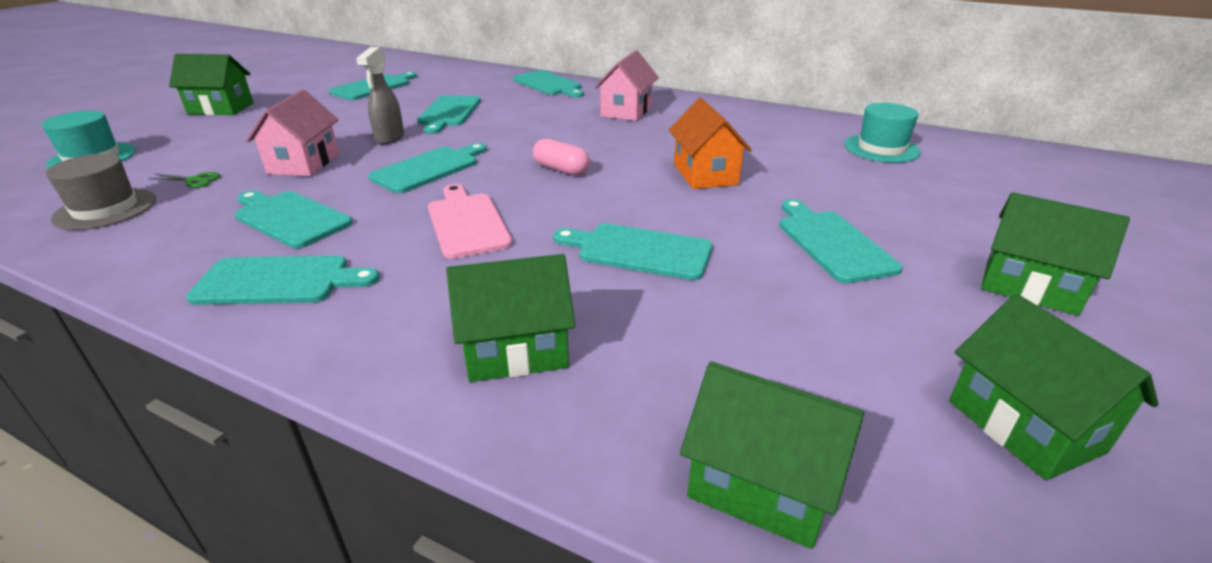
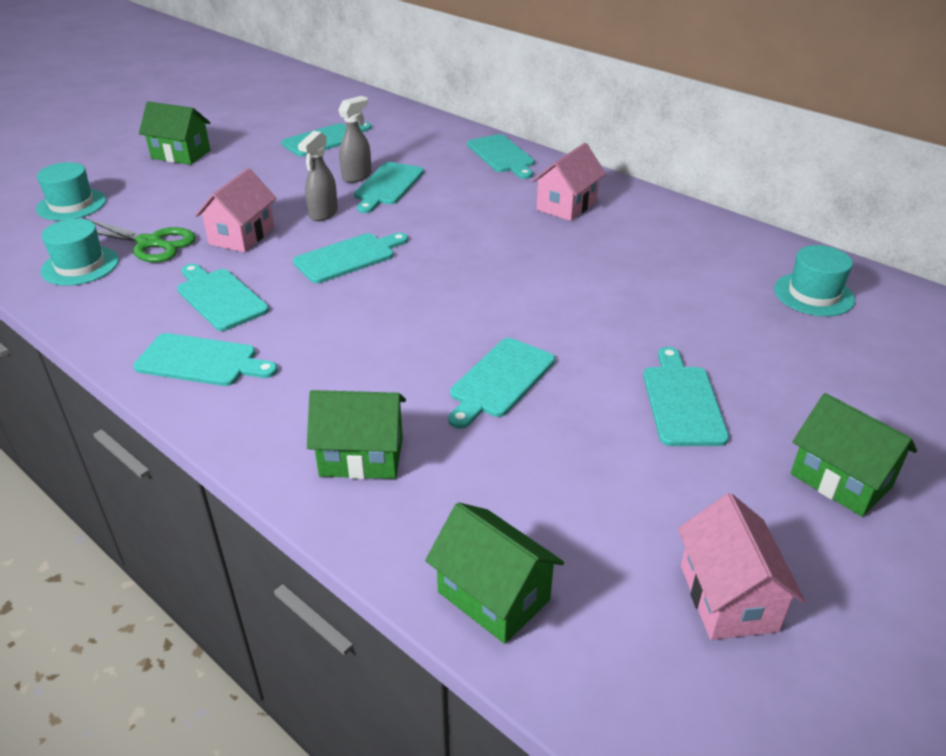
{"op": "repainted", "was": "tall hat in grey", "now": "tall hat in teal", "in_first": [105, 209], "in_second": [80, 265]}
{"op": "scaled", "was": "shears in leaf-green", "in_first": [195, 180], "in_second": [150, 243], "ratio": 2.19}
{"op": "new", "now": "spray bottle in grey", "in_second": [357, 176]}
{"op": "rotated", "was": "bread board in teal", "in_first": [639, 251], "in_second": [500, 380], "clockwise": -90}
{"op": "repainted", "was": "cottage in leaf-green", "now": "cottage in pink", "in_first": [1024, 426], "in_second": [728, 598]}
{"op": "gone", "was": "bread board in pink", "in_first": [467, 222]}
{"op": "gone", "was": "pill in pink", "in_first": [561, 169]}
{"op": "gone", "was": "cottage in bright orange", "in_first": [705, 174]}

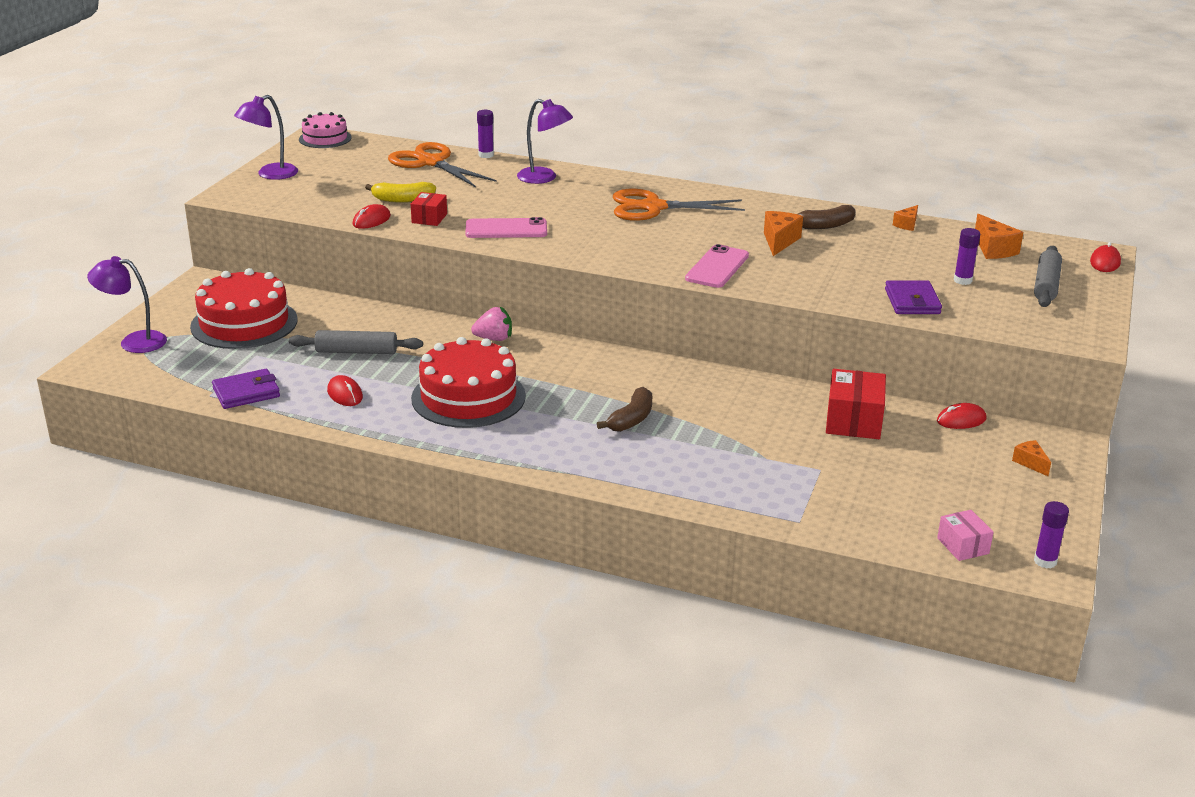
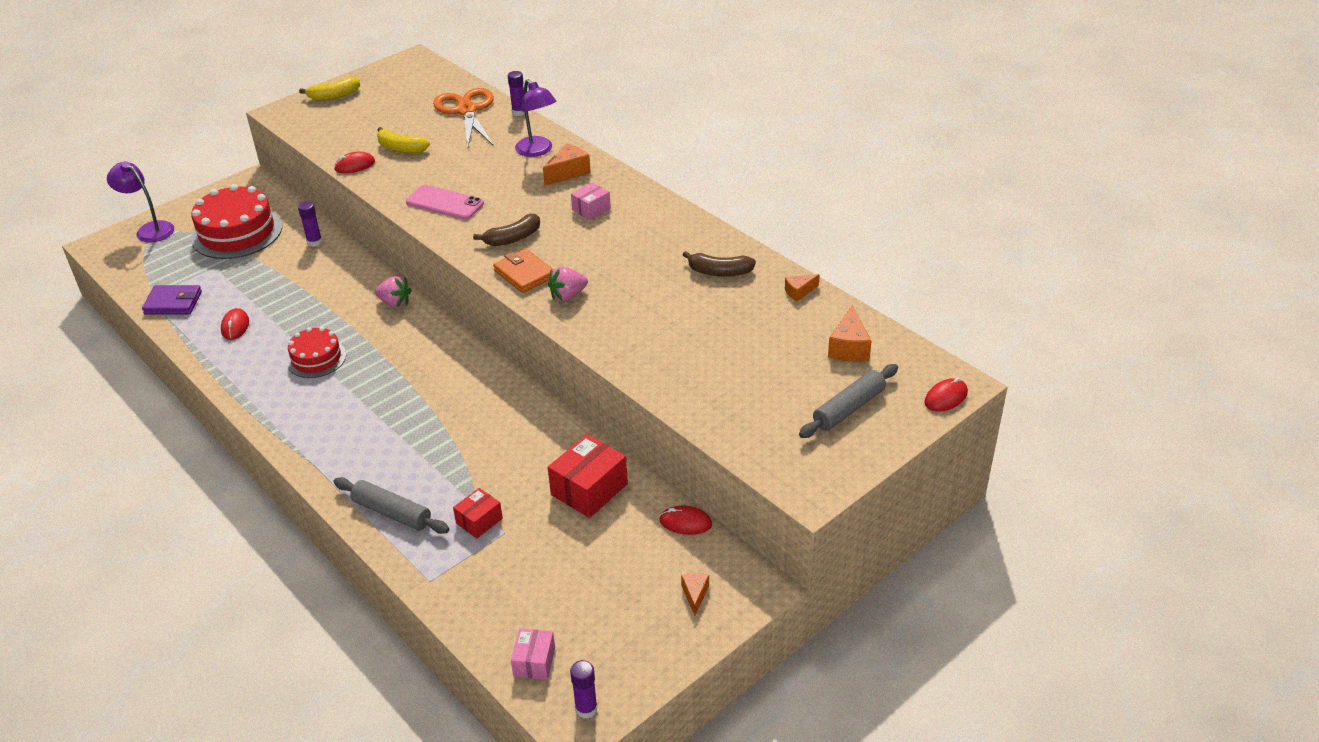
{"op": "scaled", "was": "cake in red", "in_first": [468, 397], "in_second": [316, 358], "ratio": 0.58}
{"op": "shifted", "was": "glue in royal purple", "in_first": [962, 280], "in_second": [314, 242]}
{"op": "swapped", "was": "reading lamp in royal purple", "now": "banana in bright yellow", "in_first": [270, 174], "in_second": [334, 96]}
{"op": "shifted", "was": "pastry roller in grey", "in_first": [356, 351], "in_second": [392, 513]}
{"op": "shifted", "was": "package in red", "in_first": [429, 218], "in_second": [479, 521]}
{"op": "shifted", "was": "banana in russet", "in_first": [631, 419], "in_second": [513, 238]}
{"op": "new", "now": "wallet in bright orange", "in_second": [524, 274]}
{"op": "shifted", "was": "cheese in bright orange", "in_first": [779, 241], "in_second": [568, 172]}
{"op": "swapped", "was": "mobile phone in pink", "now": "toy strawberry in pink", "in_first": [717, 267], "in_second": [568, 295]}
{"op": "swapped", "was": "shears in bright orange", "now": "package in pink", "in_first": [653, 207], "in_second": [591, 209]}
{"op": "gone", "was": "cake in pink", "in_first": [325, 138]}
{"op": "gone", "was": "wallet in royal purple", "in_first": [912, 301]}

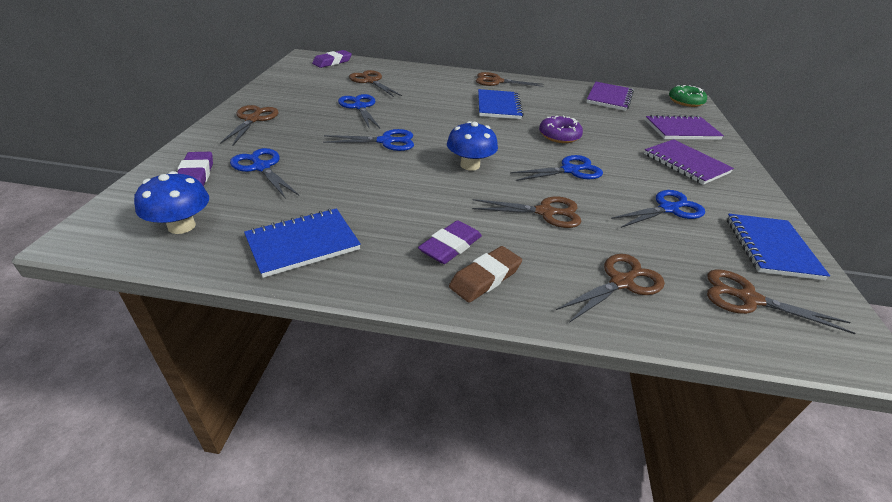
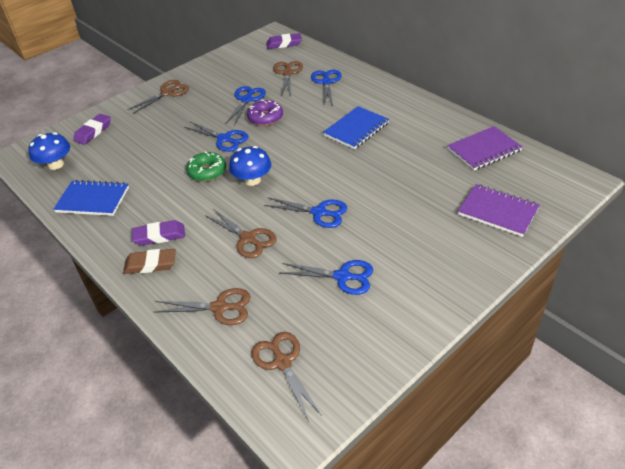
{"op": "shifted", "was": "donut in leaf-green", "in_first": [685, 101], "in_second": [207, 171]}
{"op": "shifted", "was": "donut in royal purple", "in_first": [559, 136], "in_second": [265, 117]}
{"op": "shifted", "was": "shears in blue", "in_first": [261, 167], "in_second": [326, 82]}
{"op": "gone", "was": "shears in russet", "in_first": [497, 81]}
{"op": "gone", "was": "exercise book in royal purple", "in_first": [685, 163]}
{"op": "gone", "was": "exercise book in blue", "in_first": [771, 248]}

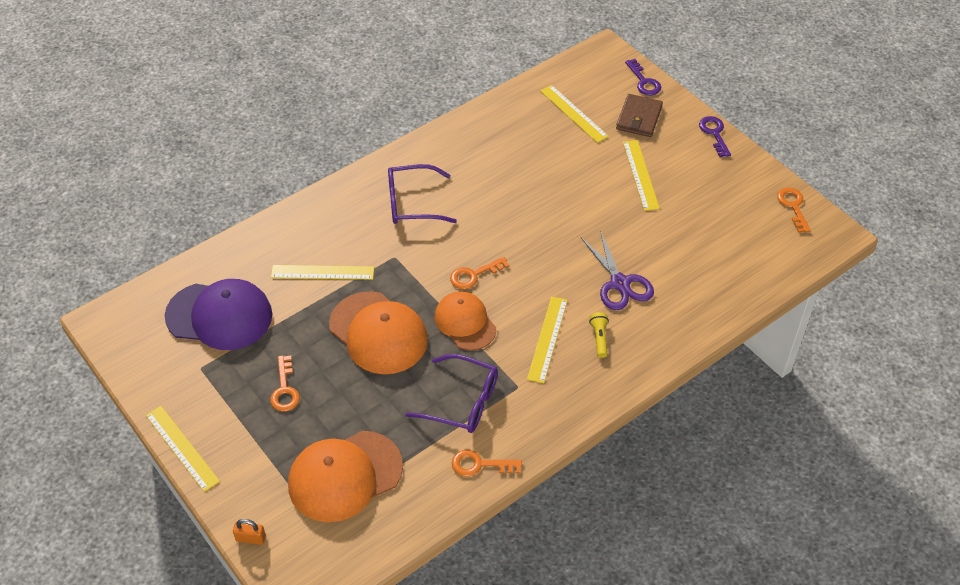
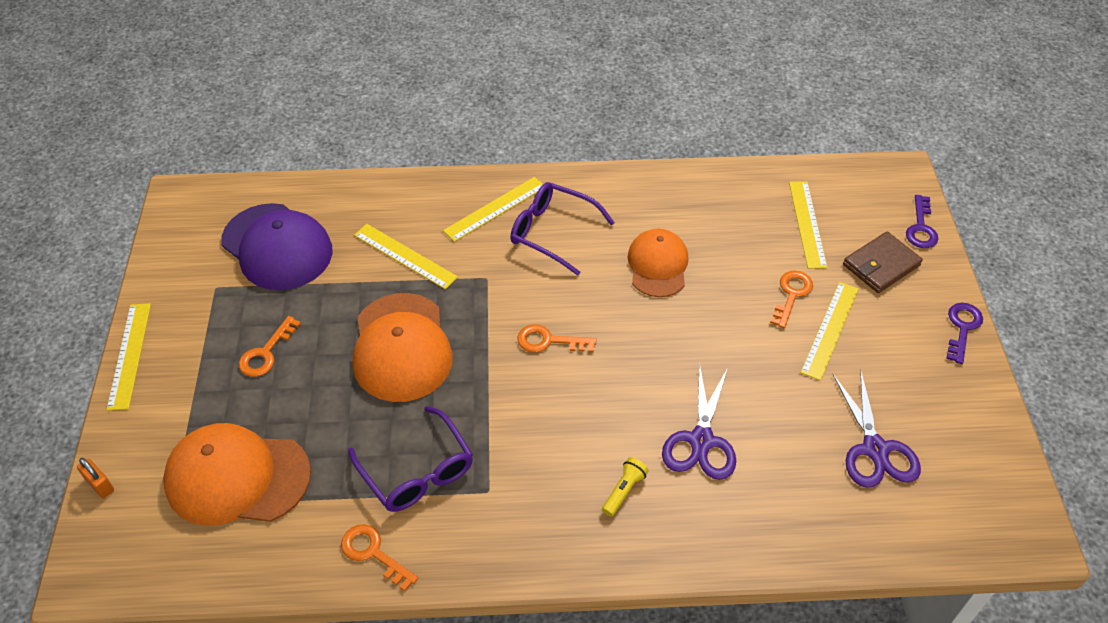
{"op": "shifted", "was": "straightedge in bright yellow", "in_first": [547, 339], "in_second": [495, 208]}
{"op": "shifted", "was": "baseball cap in bright orange", "in_first": [465, 322], "in_second": [658, 265]}
{"op": "shifted", "was": "door key in bright orange", "in_first": [793, 206], "in_second": [791, 294]}
{"op": "new", "now": "shears in royal purple", "in_second": [875, 449]}

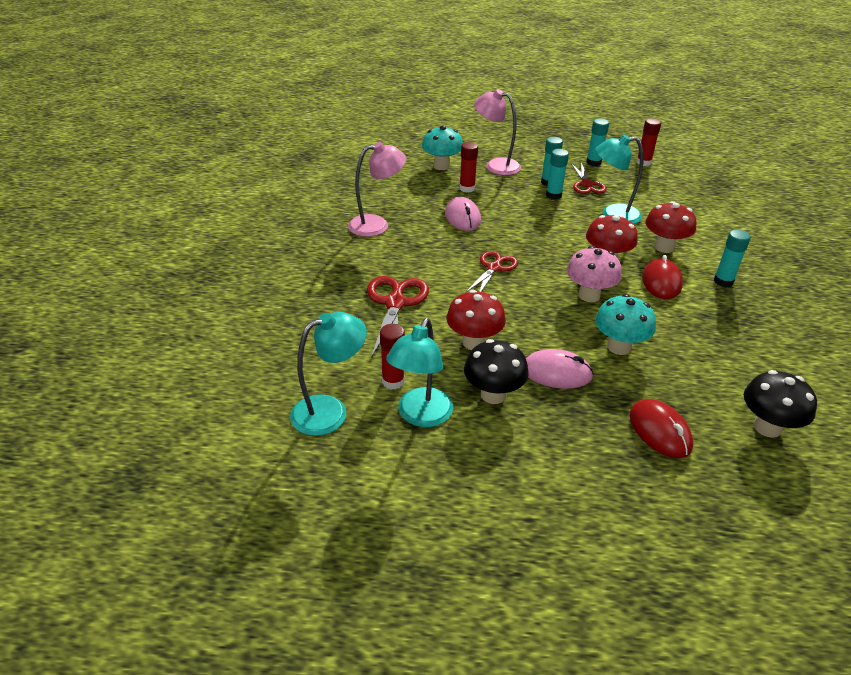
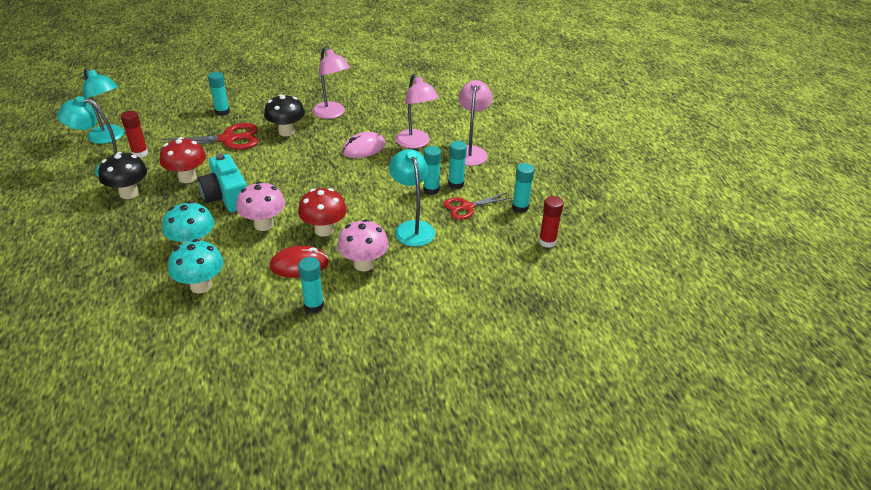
{"op": "shifted", "was": "toadstool in teal", "in_first": [441, 166], "in_second": [201, 286]}
{"op": "new", "now": "photo camera in teal", "in_second": [226, 197]}
{"op": "new", "now": "glue in teal", "in_second": [222, 112]}
{"op": "shifted", "was": "toadstool in jet-black", "in_first": [767, 427], "in_second": [286, 132]}
{"op": "repainted", "was": "toadstool in red", "now": "toadstool in pink", "in_first": [664, 247], "in_second": [364, 264]}
{"op": "swapped", "was": "glue in red", "now": "reading lamp in pink", "in_first": [467, 188], "in_second": [416, 143]}
{"op": "gone", "was": "shears in red", "in_first": [494, 268]}
{"op": "gone", "was": "mouse in pink", "in_first": [556, 373]}
{"op": "gone", "was": "mouse in red", "in_first": [659, 431]}

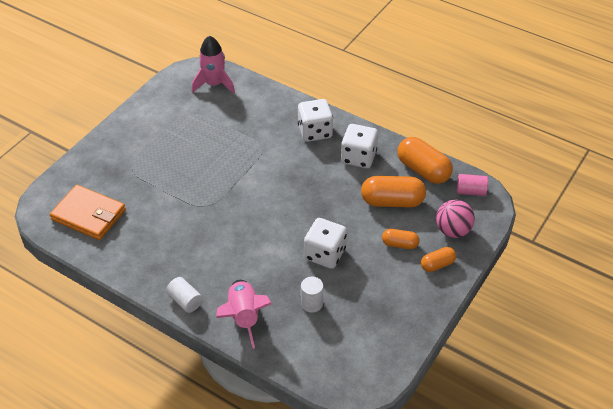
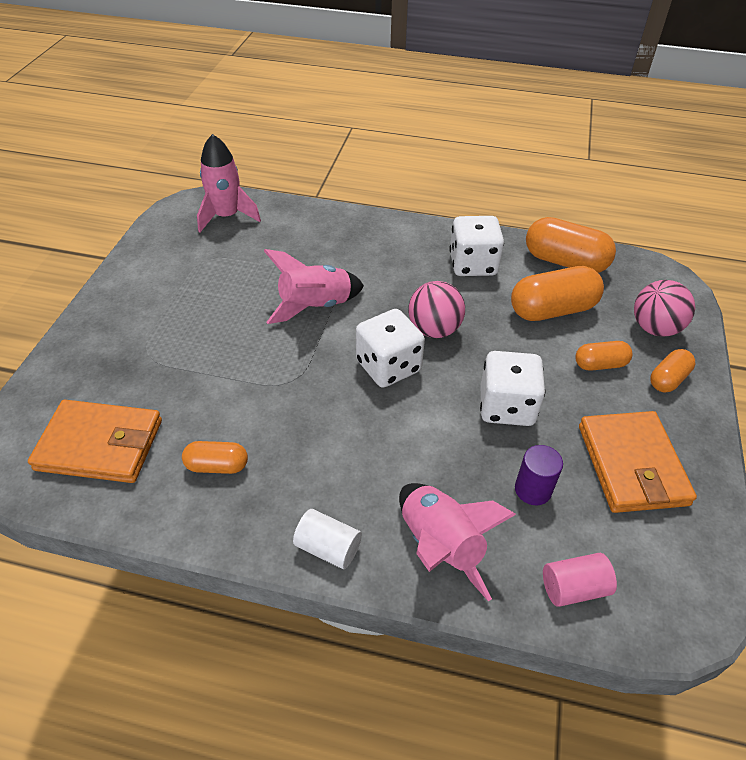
{"op": "new", "now": "pill in bright orange", "in_second": [217, 466]}
{"op": "new", "now": "rocket in pink", "in_second": [315, 306]}
{"op": "shifted", "was": "game die in pure white", "in_first": [315, 131], "in_second": [388, 366]}
{"op": "new", "now": "play ball in pink", "in_second": [434, 329]}
{"op": "repainted", "was": "cylinder in pure white", "now": "cylinder in royal purple", "in_first": [311, 303], "in_second": [533, 490]}
{"op": "shifted", "was": "cylinder in pink", "in_first": [470, 191], "in_second": [574, 588]}
{"op": "new", "now": "wallet in bright orange", "in_second": [631, 464]}

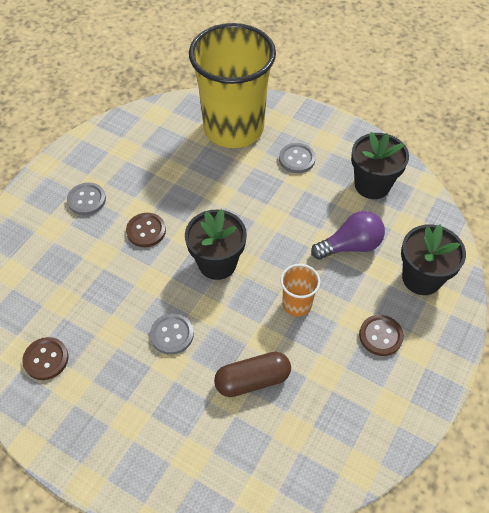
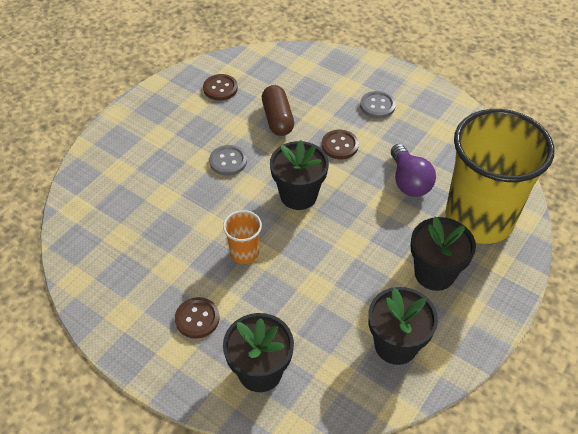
{"op": "shifted", "was": "pill in russet", "in_first": [252, 380], "in_second": [277, 119]}
{"op": "shifted", "was": "light bulb in royal purple", "in_first": [350, 246], "in_second": [409, 181]}
{"op": "swapped", "was": "sewing button in grey", "now": "potted plant in jet-black", "in_first": [297, 159], "in_second": [434, 273]}

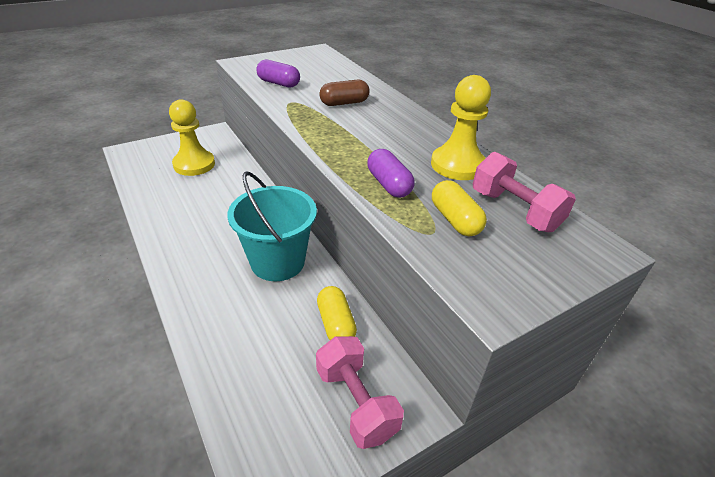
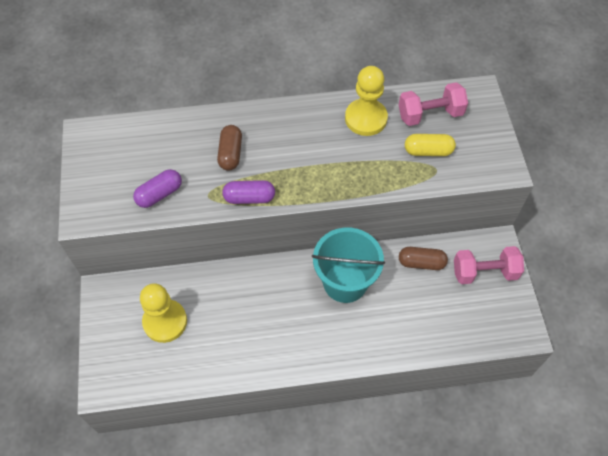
{"op": "shifted", "was": "pill in royal purple", "in_first": [388, 184], "in_second": [249, 198]}
{"op": "repainted", "was": "pill in bright yellow", "now": "pill in russet", "in_first": [336, 324], "in_second": [421, 263]}

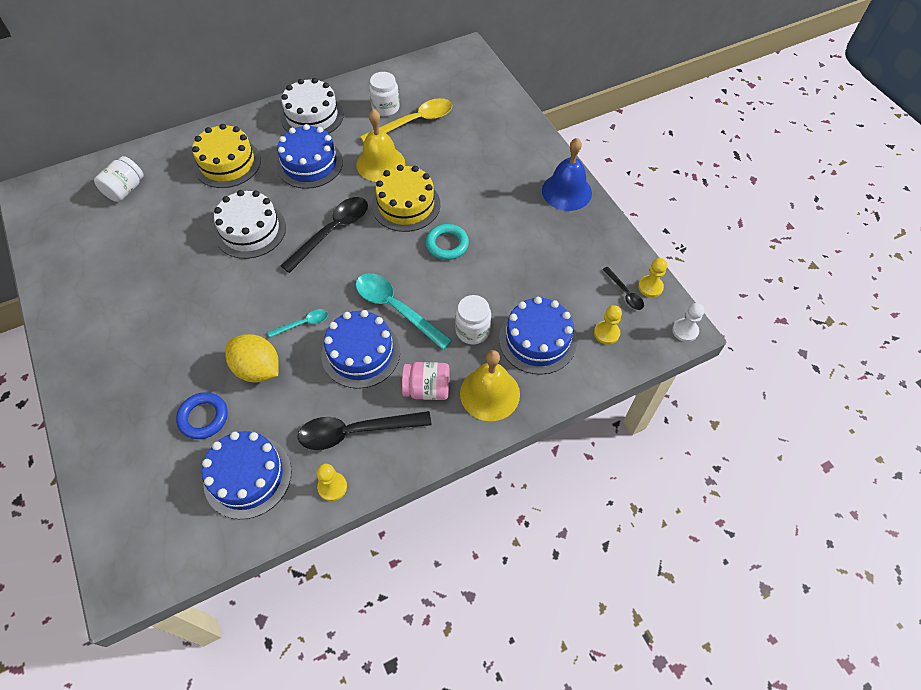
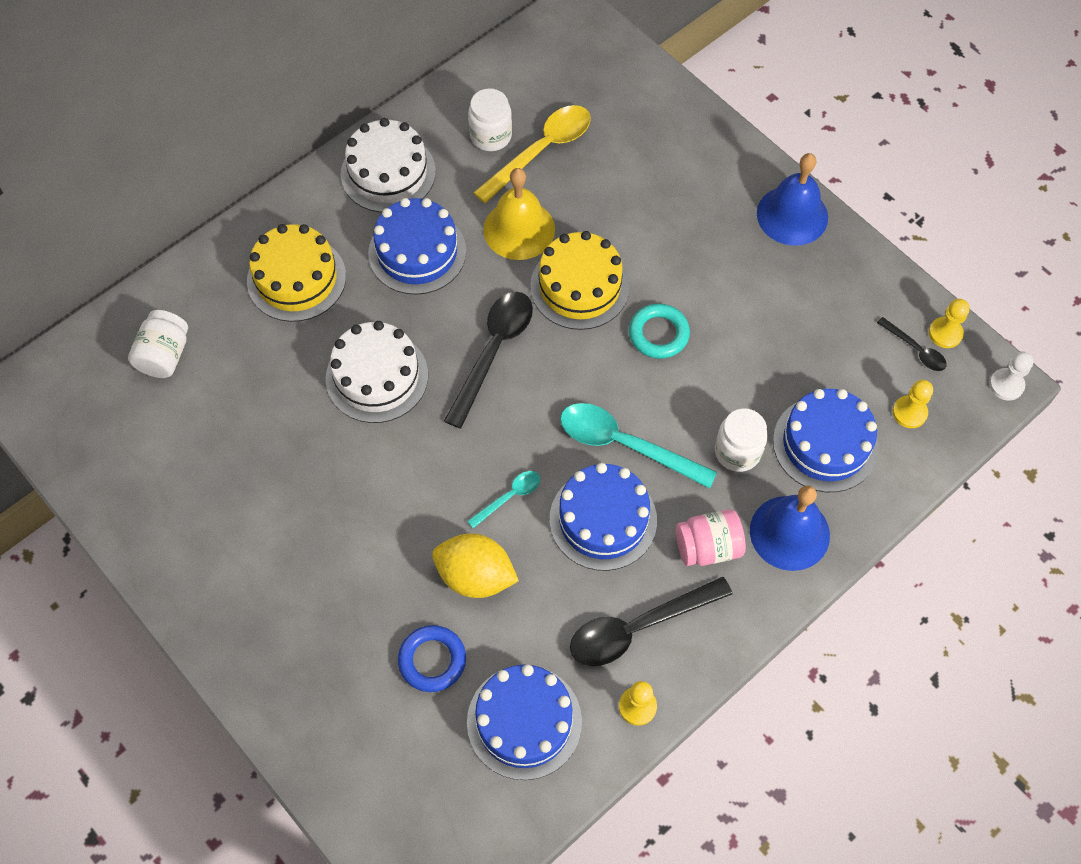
{"op": "repainted", "was": "hand bell in bright yellow", "now": "hand bell in blue", "in_first": [490, 393], "in_second": [789, 532]}

